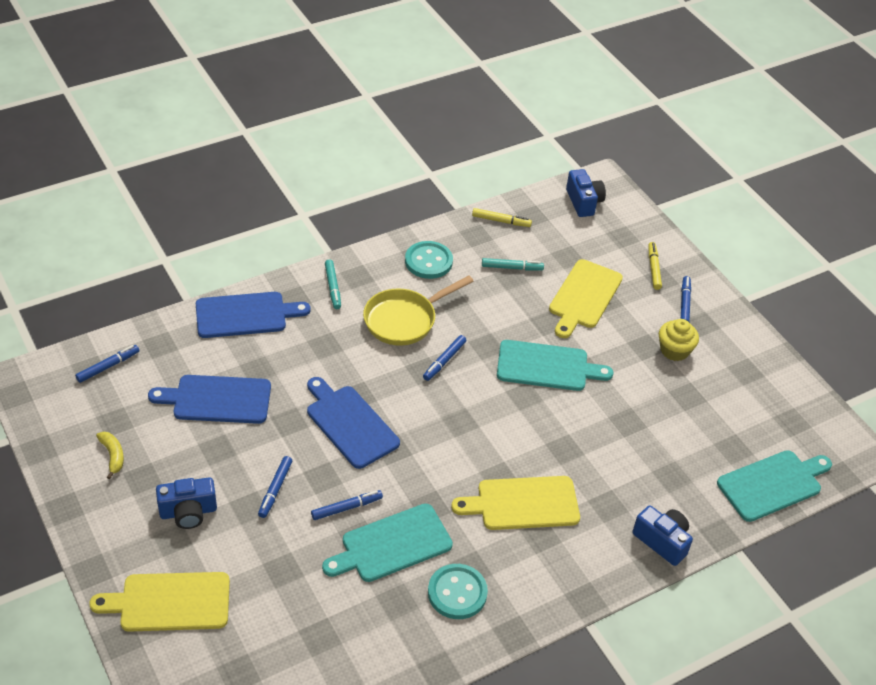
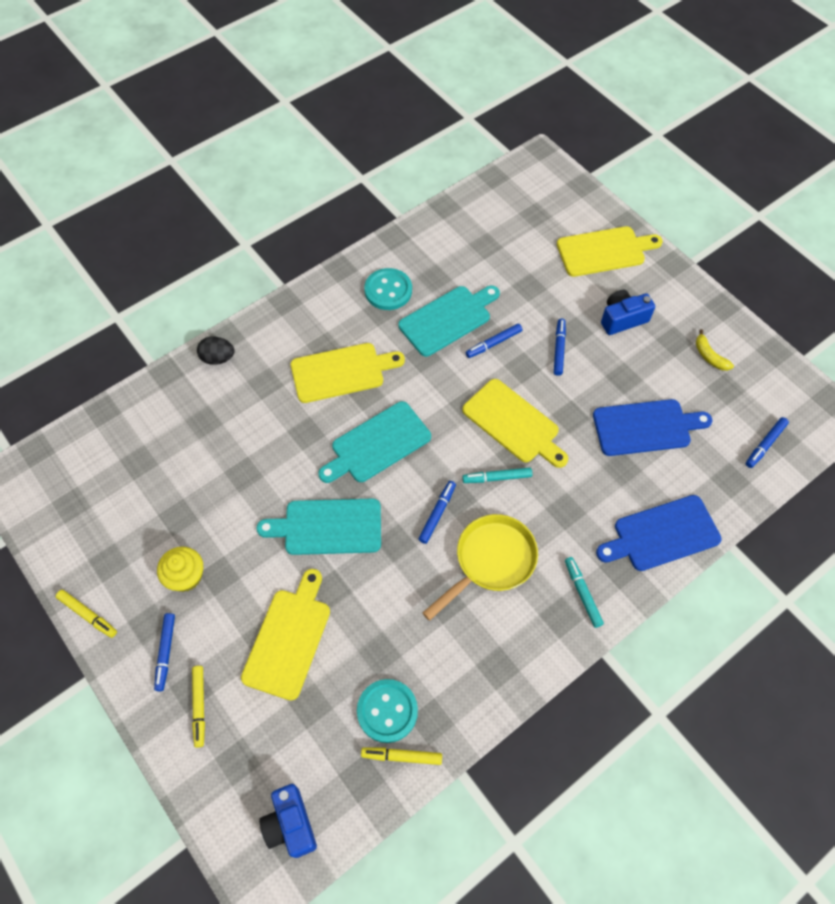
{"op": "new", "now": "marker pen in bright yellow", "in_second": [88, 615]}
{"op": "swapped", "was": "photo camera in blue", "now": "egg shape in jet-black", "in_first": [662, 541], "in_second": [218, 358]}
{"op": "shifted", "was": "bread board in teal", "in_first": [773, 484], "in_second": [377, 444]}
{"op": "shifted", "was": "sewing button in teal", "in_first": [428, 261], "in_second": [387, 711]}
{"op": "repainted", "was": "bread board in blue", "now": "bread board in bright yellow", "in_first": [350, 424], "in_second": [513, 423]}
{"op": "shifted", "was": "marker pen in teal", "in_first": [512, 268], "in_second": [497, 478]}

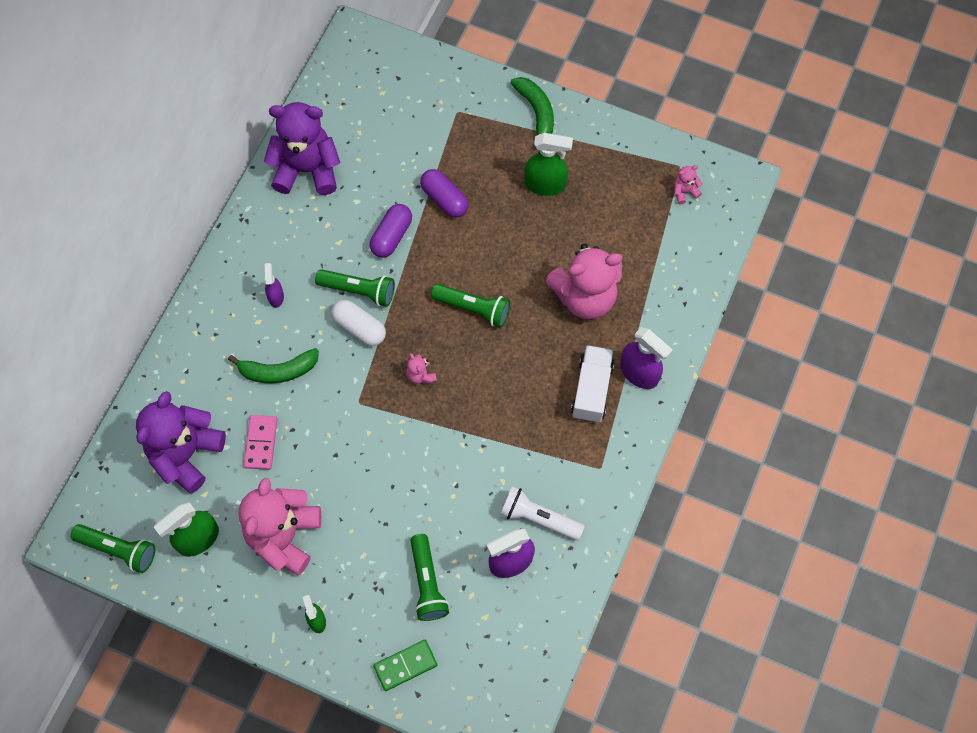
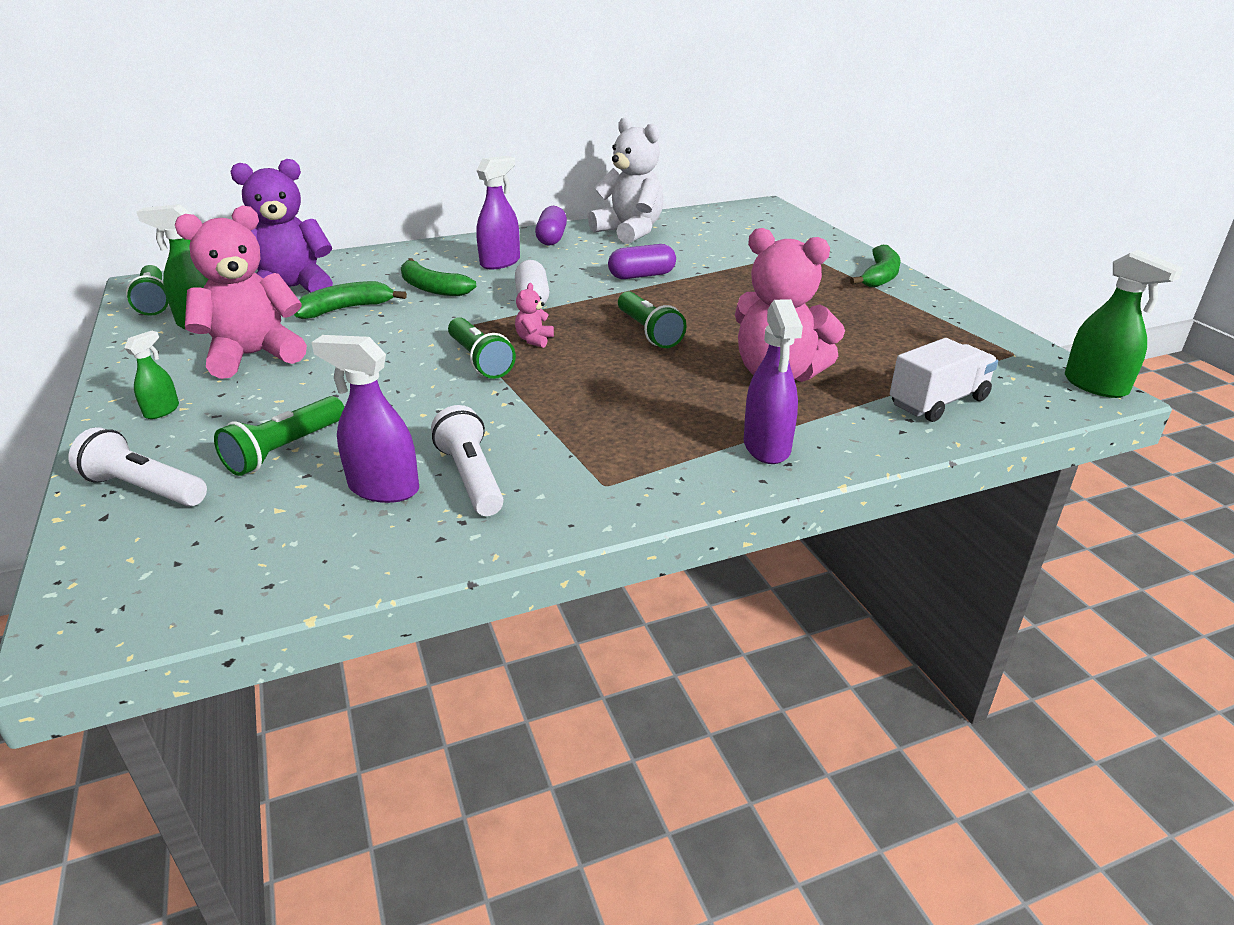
{"op": "swapped", "was": "domino piece in leaf-green", "now": "flashlight in pure white", "in_first": [405, 666], "in_second": [144, 488]}
{"op": "swapped", "was": "domino piece in pink", "now": "banana in leaf-green", "in_first": [261, 443], "in_second": [347, 309]}
{"op": "shifted", "was": "flashlight in leaf-green", "in_first": [359, 291], "in_second": [479, 360]}
{"op": "scaled", "was": "spray bottle in royal purple", "in_first": [276, 297], "in_second": [500, 262], "ratio": 1.76}
{"op": "shifted", "was": "pill in royal purple", "in_first": [444, 199], "in_second": [551, 238]}
{"op": "repainted", "was": "teddy bear in royal purple", "now": "teddy bear in pure white", "in_first": [307, 170], "in_second": [630, 232]}
{"op": "shifted", "was": "toy truck in pure white", "in_first": [591, 390], "in_second": [938, 402]}
{"op": "shifted", "was": "spray bottle in leaf-green", "in_first": [545, 184], "in_second": [1095, 386]}
{"op": "gone", "was": "teddy bear in pink", "in_first": [684, 192]}

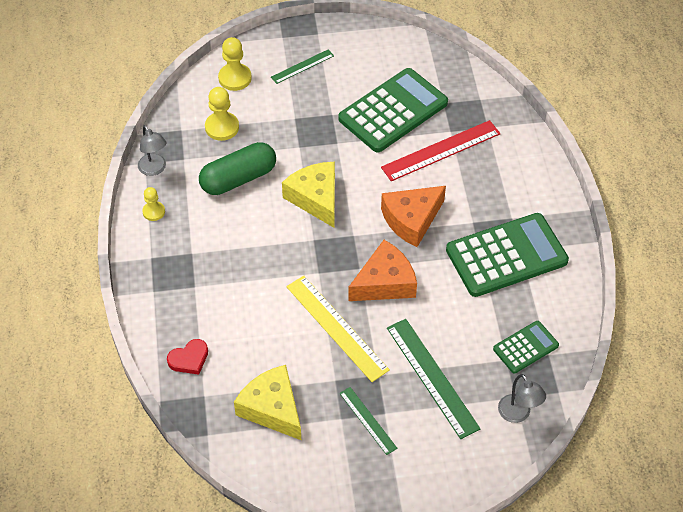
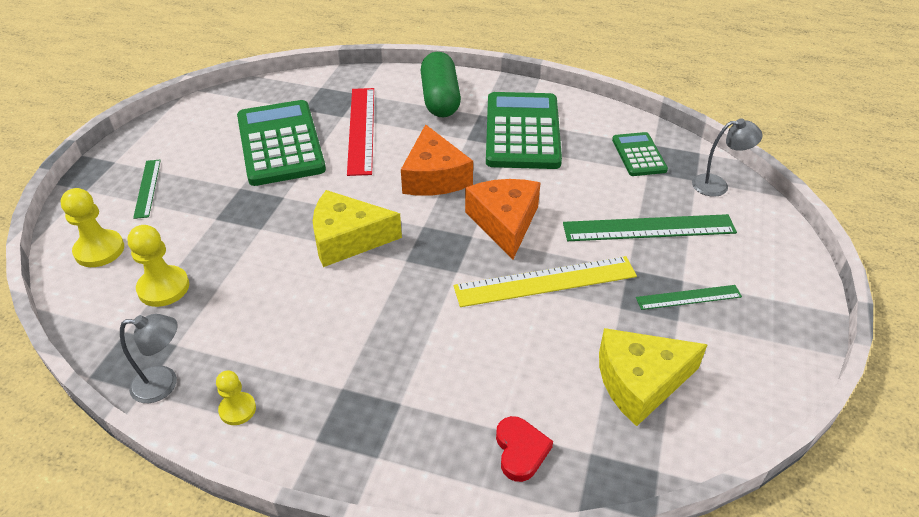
{"op": "shifted", "was": "pill in leaf-green", "in_first": [238, 179], "in_second": [440, 99]}

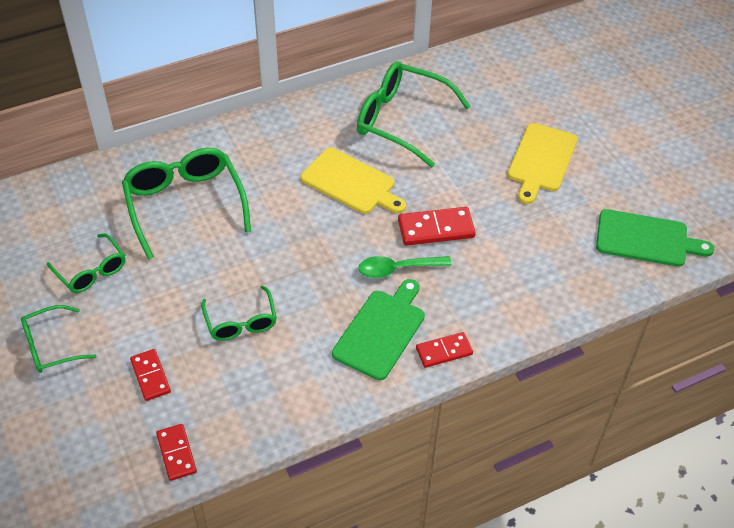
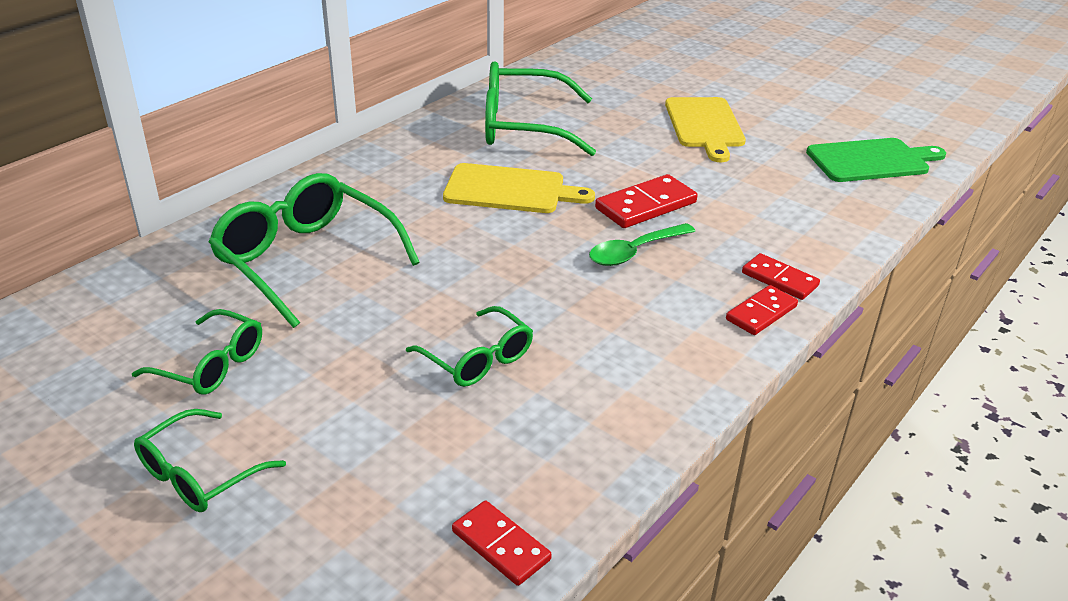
{"op": "shifted", "was": "domino piece in red", "in_first": [150, 376], "in_second": [779, 279]}
{"op": "gone", "was": "bread board in leaf-green", "in_first": [381, 331]}

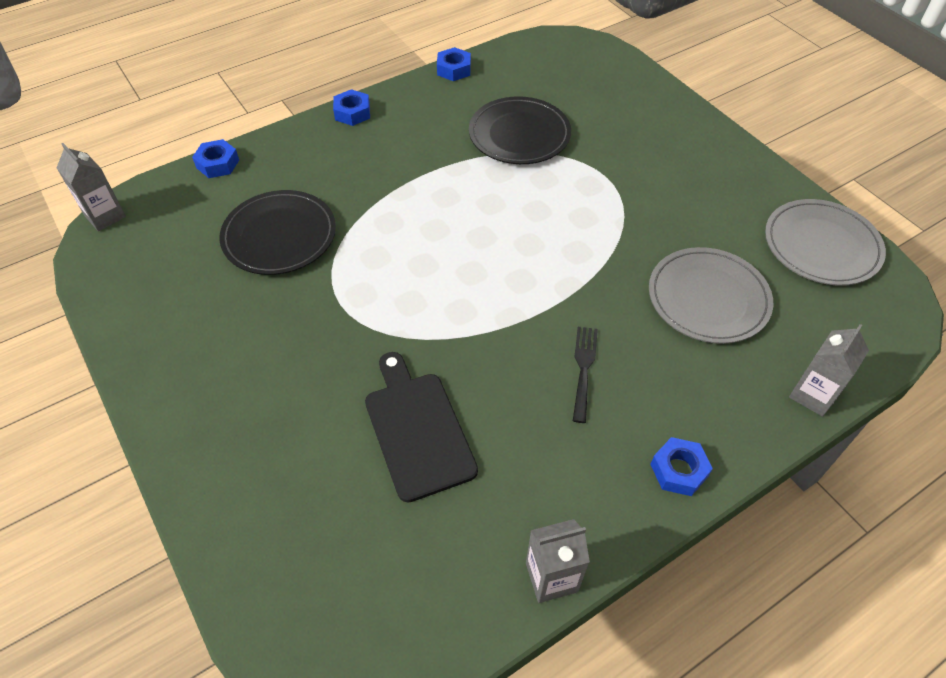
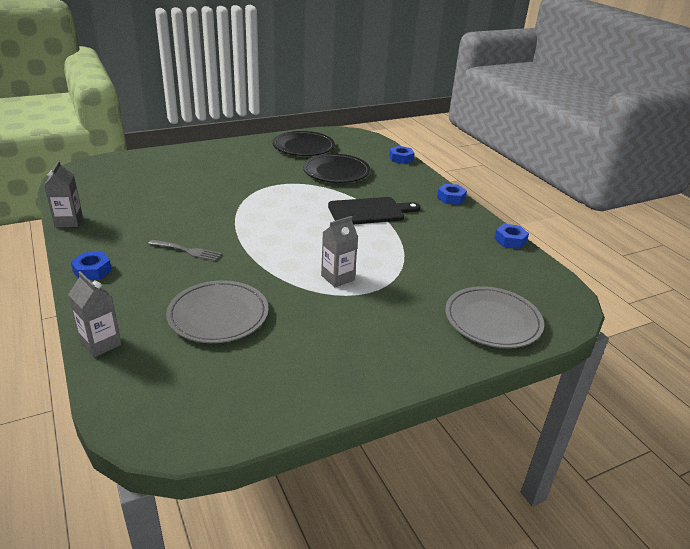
{"op": "repainted", "was": "table fork in jet-black", "now": "table fork in grey", "in_first": [583, 369], "in_second": [187, 251]}
{"op": "shifted", "was": "plate in jet-black", "in_first": [519, 134], "in_second": [303, 147]}
{"op": "shifted", "was": "milk carton in grey", "in_first": [105, 216], "in_second": [337, 278]}
{"op": "shifted", "was": "bread board in jet-black", "in_first": [417, 429], "in_second": [369, 211]}
{"op": "shifted", "was": "plate in grey", "in_first": [821, 245], "in_second": [492, 320]}

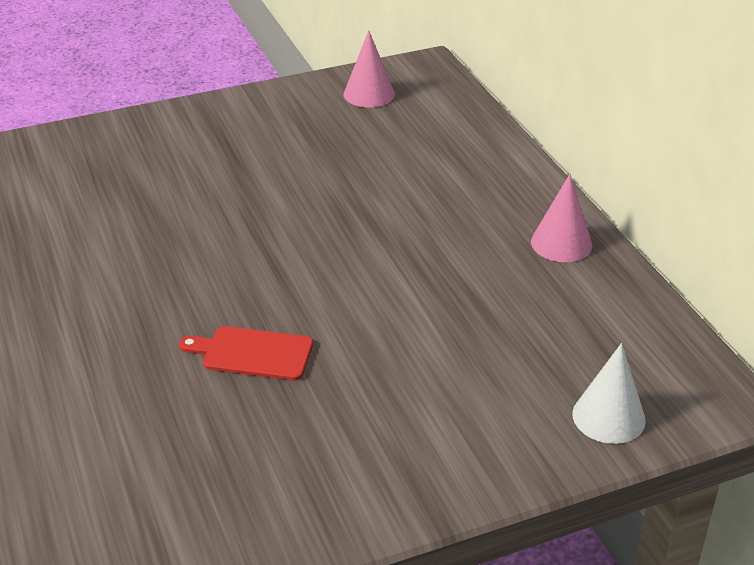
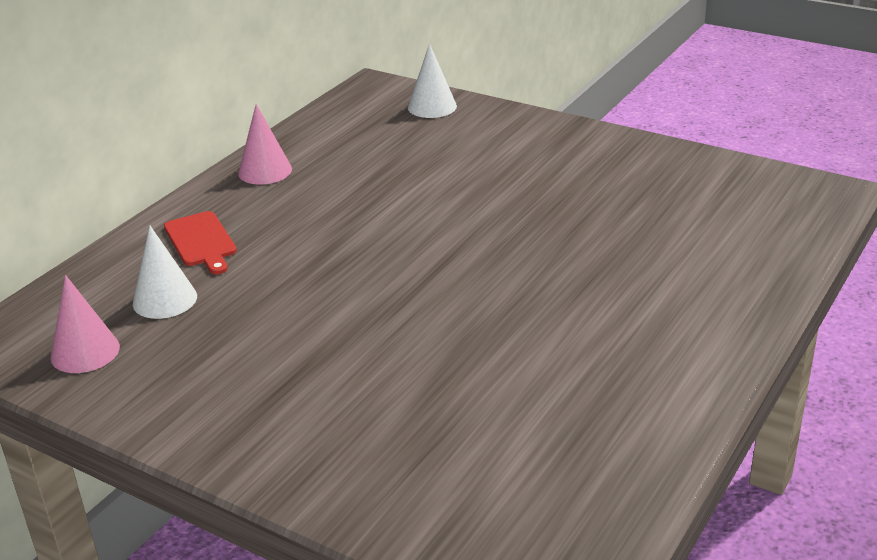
{"op": "new", "now": "solid cone in pure white", "in_second": [165, 300]}
{"op": "shifted", "was": "bread board in red", "in_first": [253, 353], "in_second": [201, 241]}

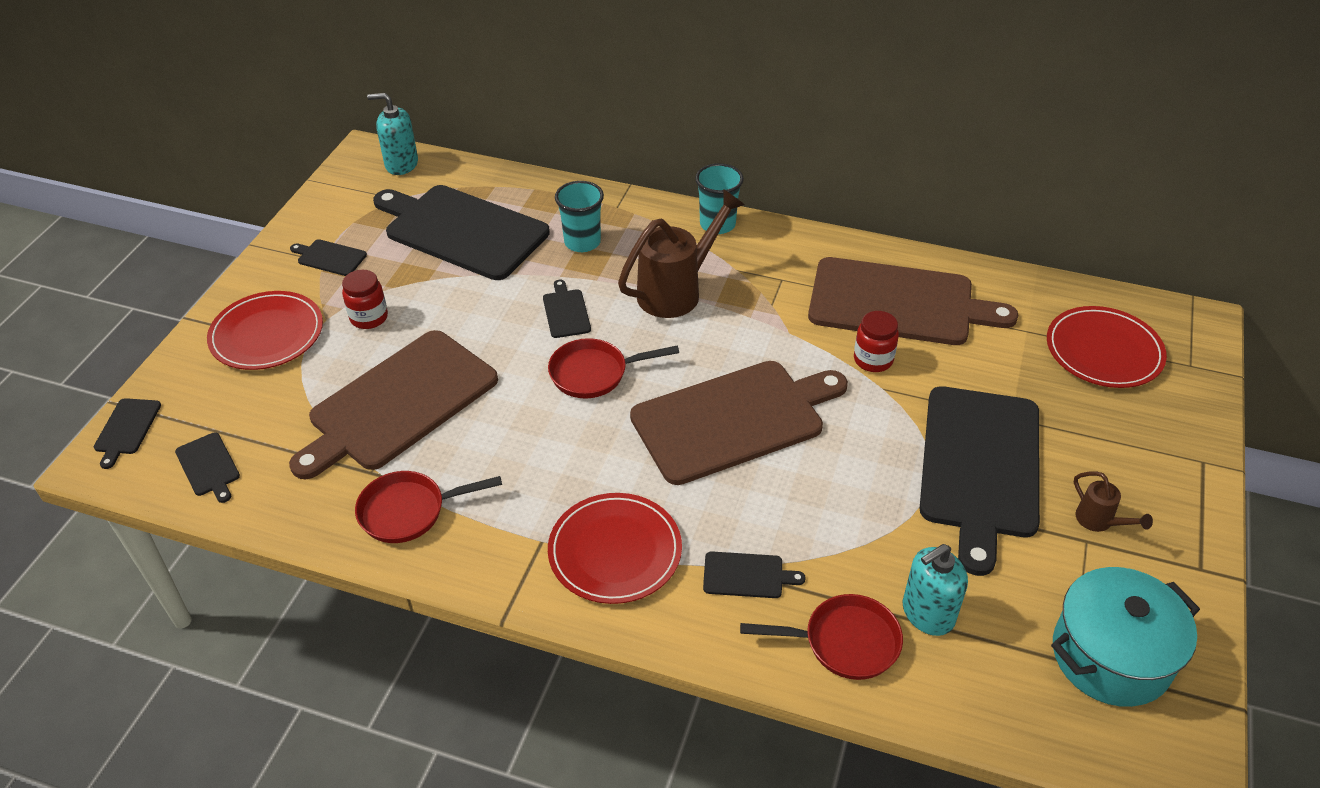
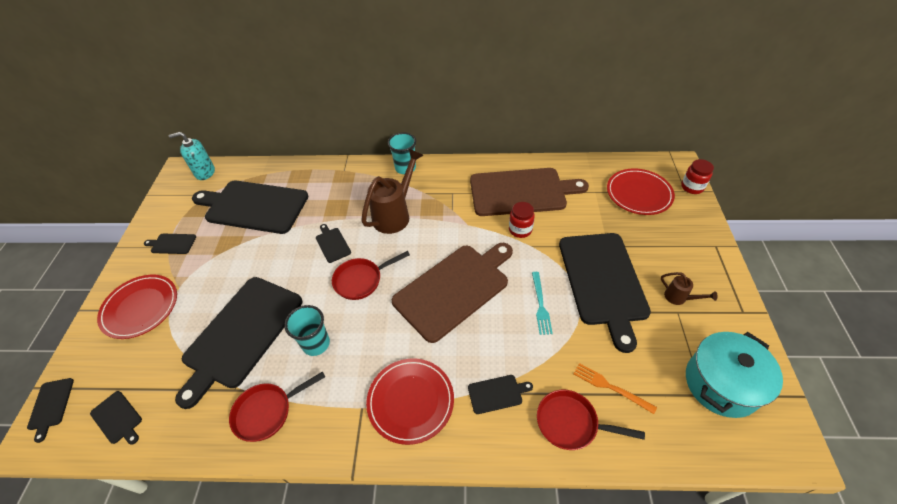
{"op": "repainted", "was": "bread board in russet", "now": "bread board in jet-black", "in_first": [398, 403], "in_second": [241, 334]}
{"op": "shifted", "was": "cup in teal", "in_first": [582, 242], "in_second": [316, 344]}
{"op": "new", "now": "table fork in teal", "in_second": [540, 304]}
{"op": "rotated", "was": "frying pan in red", "in_first": [844, 642], "in_second": [571, 423], "clockwise": -150}
{"op": "swapped", "was": "soap dispenser in teal", "now": "table fork in bright orange", "in_first": [927, 613], "in_second": [611, 387]}
{"op": "shifted", "was": "jar in red", "in_first": [369, 317], "in_second": [692, 187]}

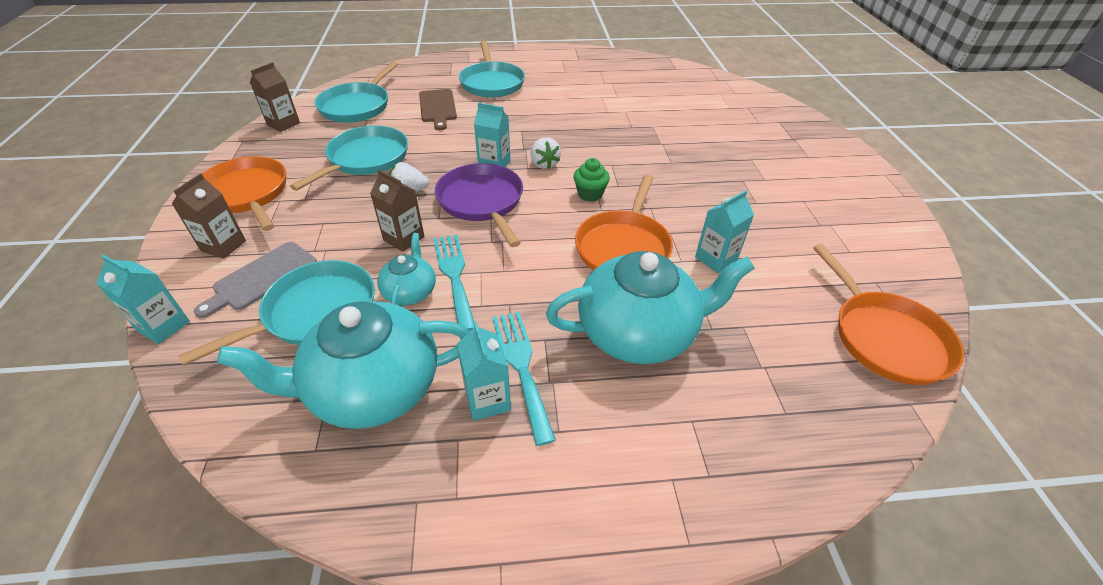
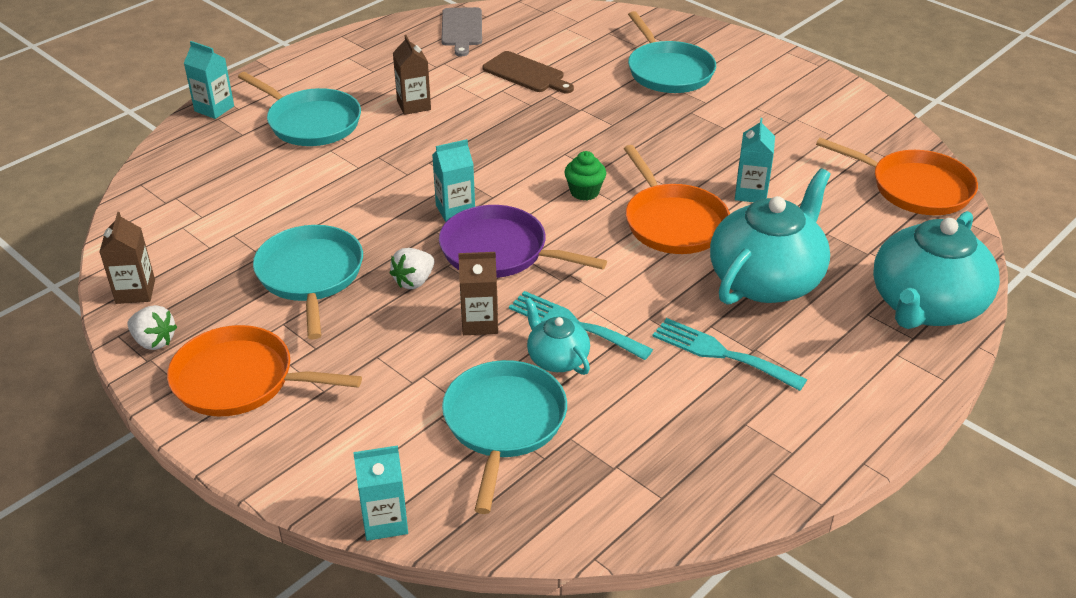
{"op": "shifted", "was": "toy strawberry in pure white", "in_first": [544, 164], "in_second": [154, 341]}
{"op": "shifted", "was": "milk carton in teal", "in_first": [487, 400], "in_second": [214, 109]}
{"op": "shifted", "was": "milk carton in russet", "in_first": [223, 246], "in_second": [414, 105]}
{"op": "shifted", "was": "bread board in grey", "in_first": [262, 278], "in_second": [462, 29]}
{"op": "shifted", "was": "bread board in russet", "in_first": [438, 107], "in_second": [526, 73]}
{"op": "shifted", "was": "frying pan in teal", "in_first": [357, 106], "in_second": [668, 71]}
{"op": "shifted", "was": "tea pot in teal", "in_first": [373, 388], "in_second": [925, 306]}

